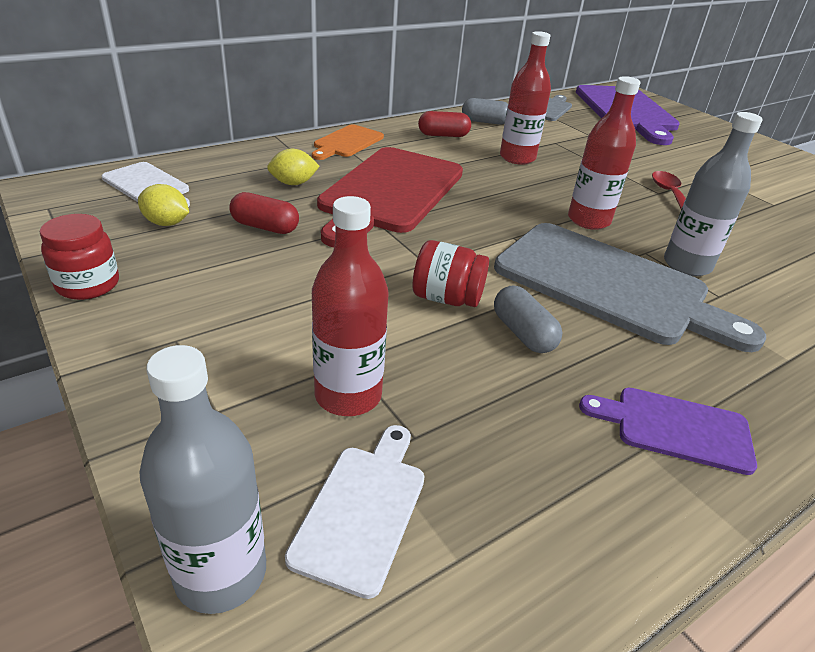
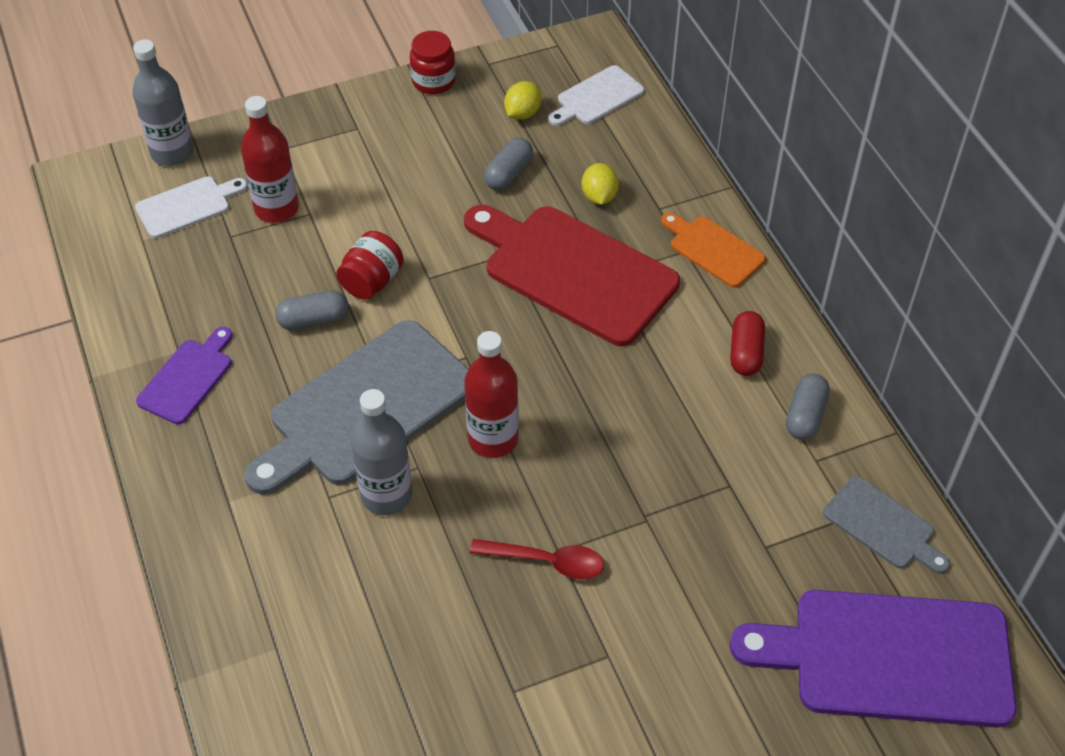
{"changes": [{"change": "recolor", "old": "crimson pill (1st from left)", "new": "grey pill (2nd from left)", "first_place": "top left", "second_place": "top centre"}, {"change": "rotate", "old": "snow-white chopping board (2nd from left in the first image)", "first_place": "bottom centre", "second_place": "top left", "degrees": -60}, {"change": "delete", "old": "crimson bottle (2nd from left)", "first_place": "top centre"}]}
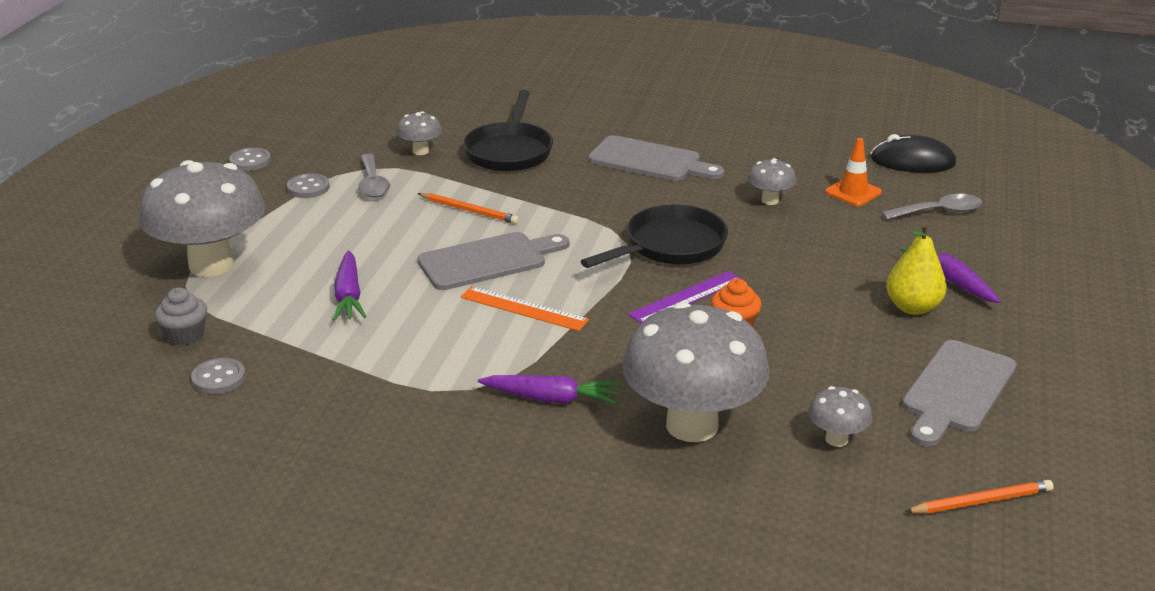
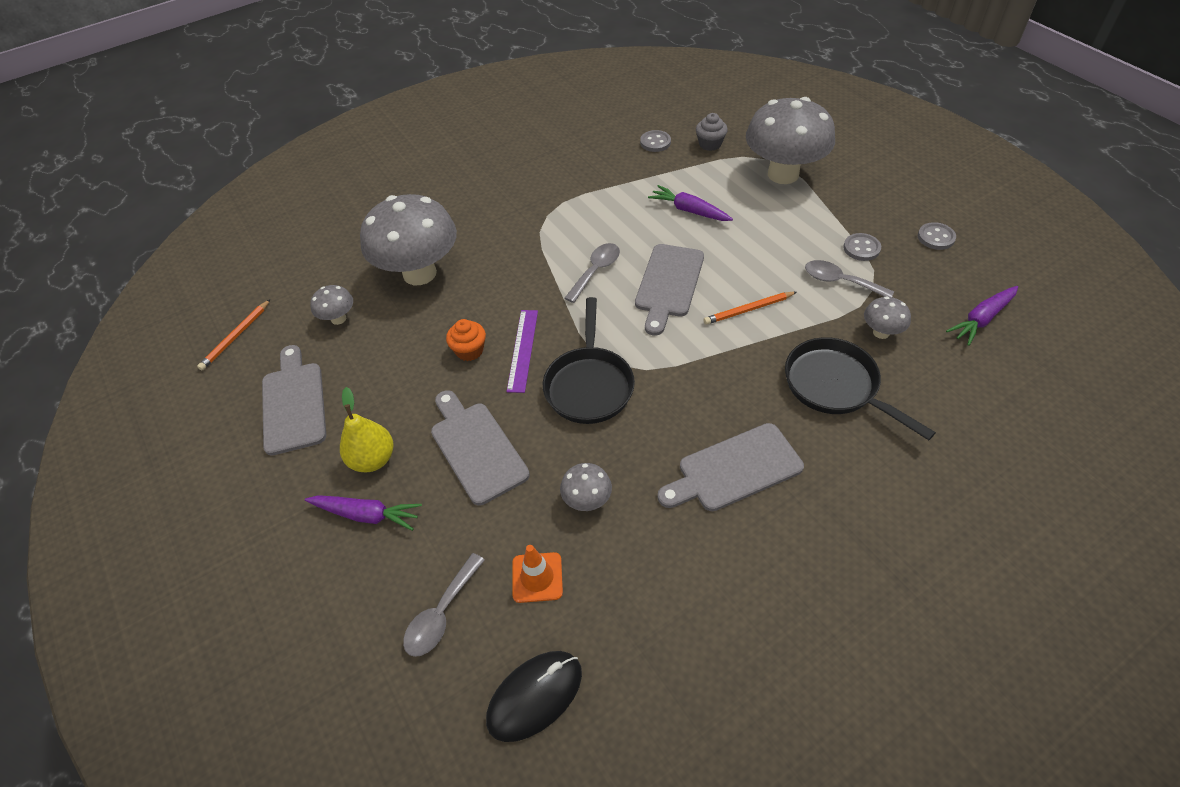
{"changes": [{"change": "replace", "old": "bright orange straightedge", "new": "grey spoon (2nd from left)", "first_place": "centre", "second_place": "centre"}, {"change": "move", "old": "violet toy carrot (2nd from left in the first image)", "new": "violet toy carrot (3rd from left)", "first_place": "centre", "second_place": "middle right"}, {"change": "insert", "new": "grey chopping board (2nd from left)", "second_place": "centre"}]}
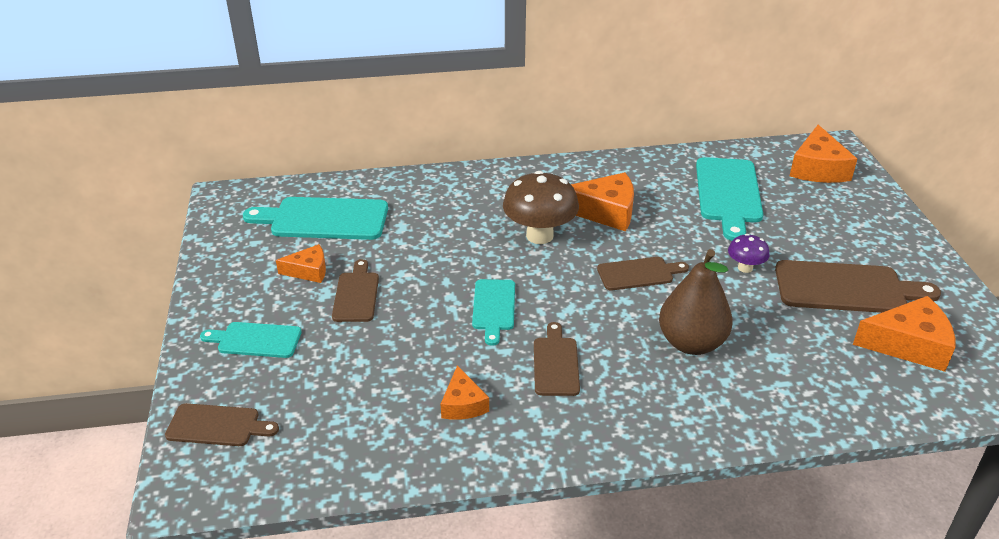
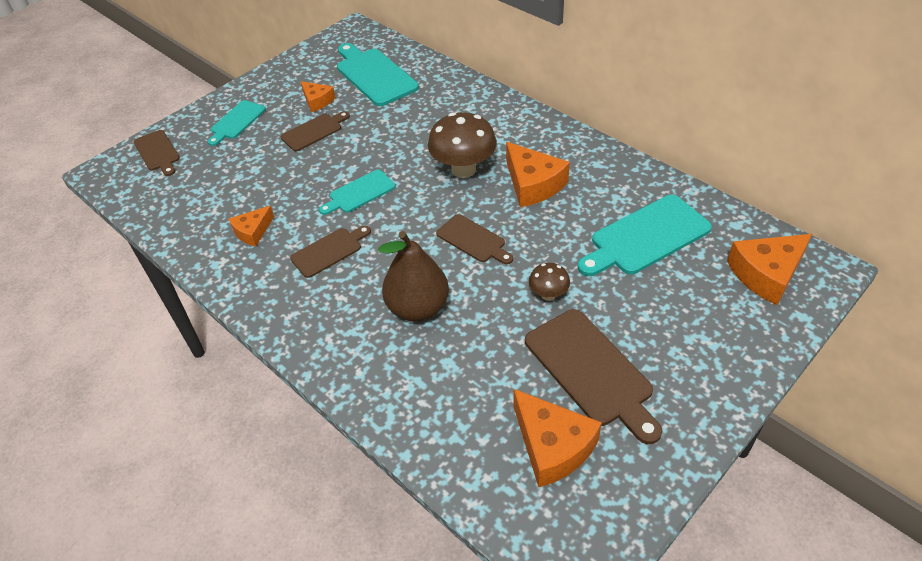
{"changes": [{"change": "rotate", "old": "teal chopping board (1st from left)", "first_place": "middle left", "second_place": "top left", "degrees": -120}, {"change": "recolor", "old": "violet toadstool", "new": "brown toadstool (2nd from left)", "first_place": "middle right", "second_place": "centre"}]}
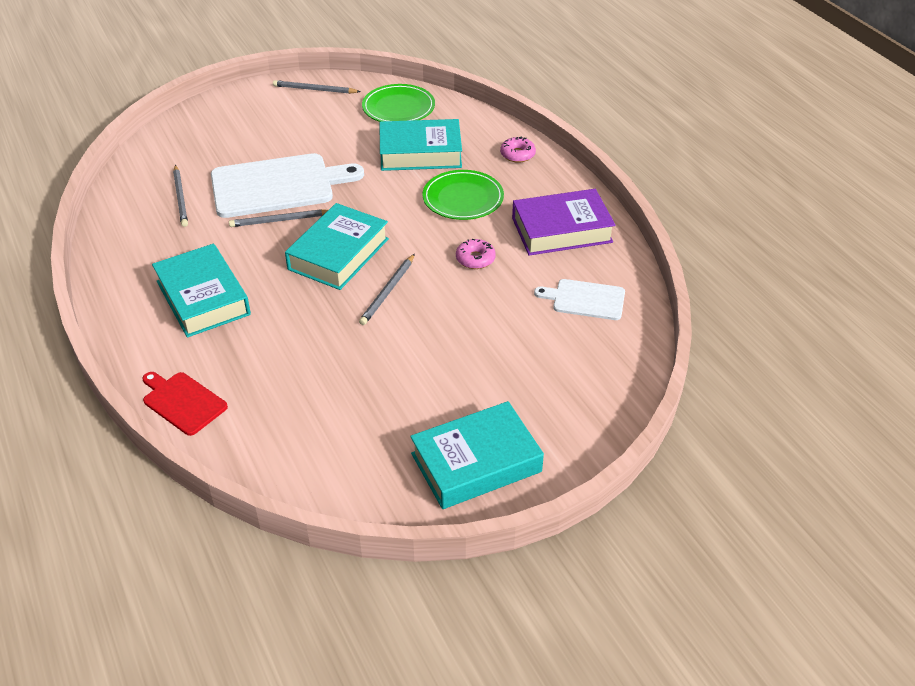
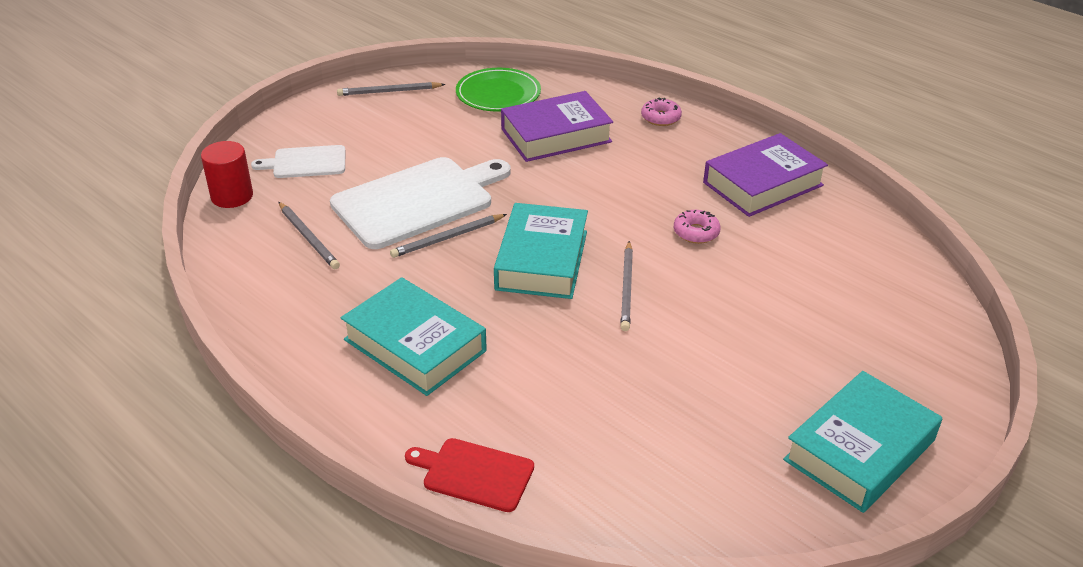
{"changes": [{"change": "recolor", "old": "teal hardback (3rd from left)", "new": "violet hardback (1st from left)", "first_place": "top centre", "second_place": "top centre"}, {"change": "delete", "old": "green plate (2nd from left)", "first_place": "top centre"}, {"change": "move", "old": "snow-white chopping board (2nd from left in the first image)", "new": "snow-white chopping board (1st from left)", "first_place": "centre", "second_place": "top left"}, {"change": "insert", "new": "crimson solid cylinder", "second_place": "top left"}]}
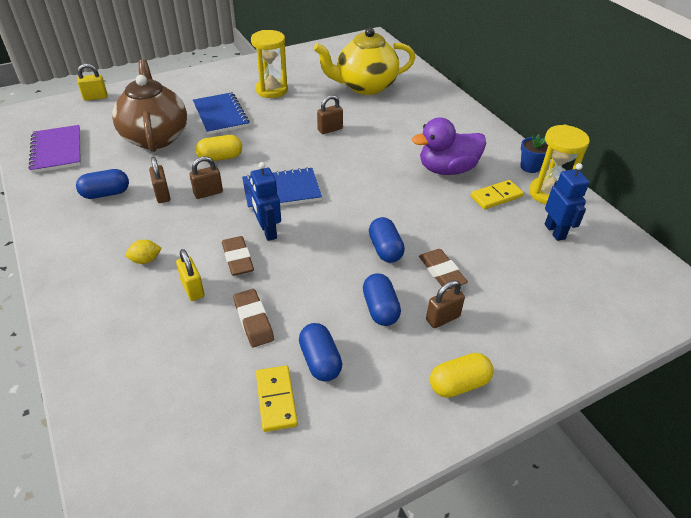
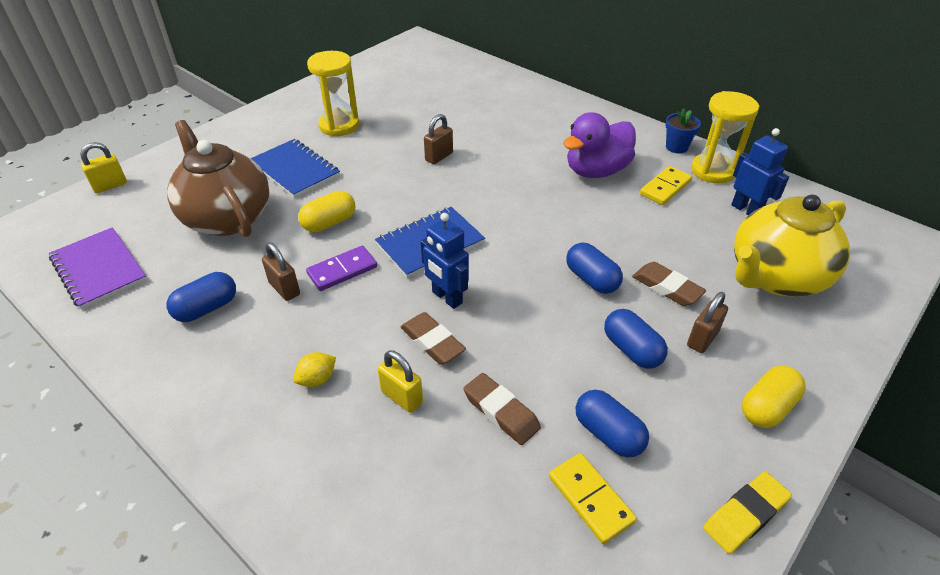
{"changes": [{"change": "replace", "old": "brown small lock (2nd from left)", "new": "violet domino tile", "first_place": "middle left", "second_place": "centre"}, {"change": "move", "old": "bright yellow teapot", "first_place": "top centre", "second_place": "middle right"}, {"change": "insert", "new": "bright yellow eraser", "second_place": "bottom right"}]}
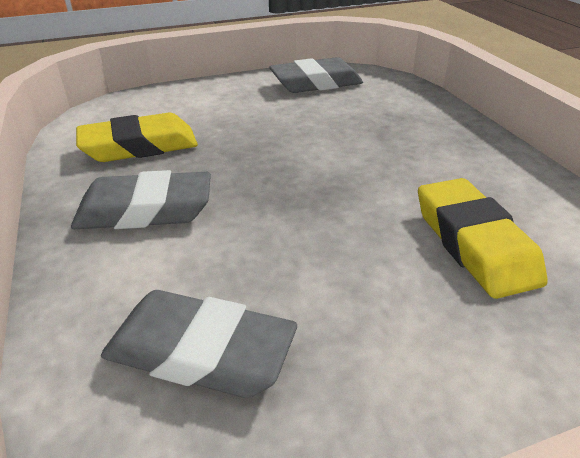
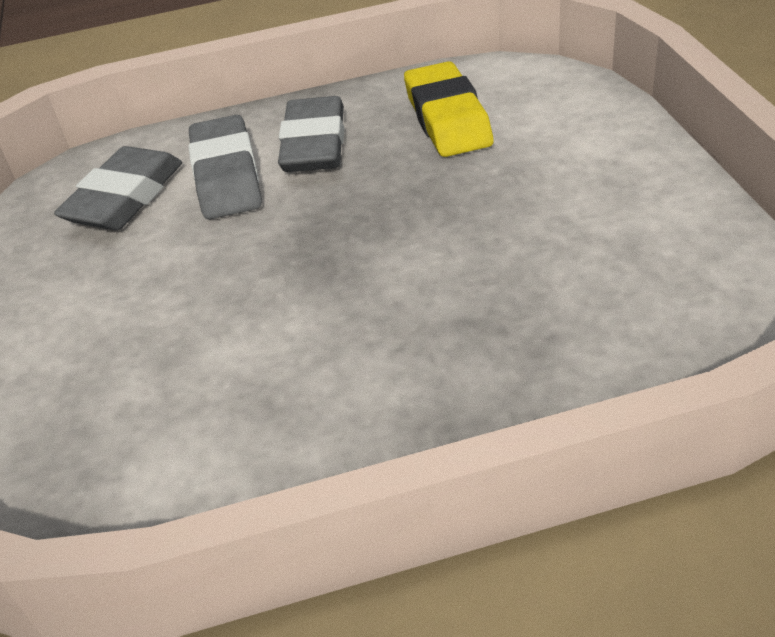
{"changes": [{"change": "move", "old": "grey eraser (3rd from left in the first image)", "new": "grey eraser (2nd from left)", "first_place": "top centre", "second_place": "top left"}, {"change": "delete", "old": "bright yellow eraser (2nd from left)", "first_place": "middle right"}]}
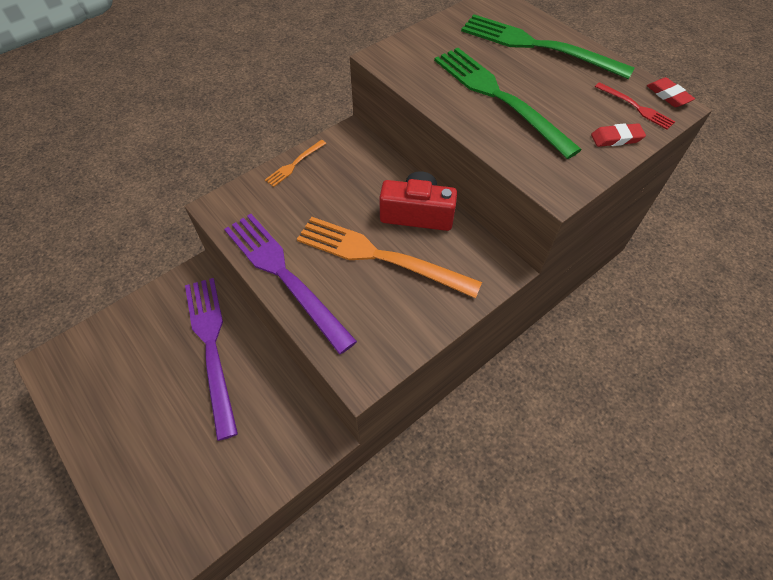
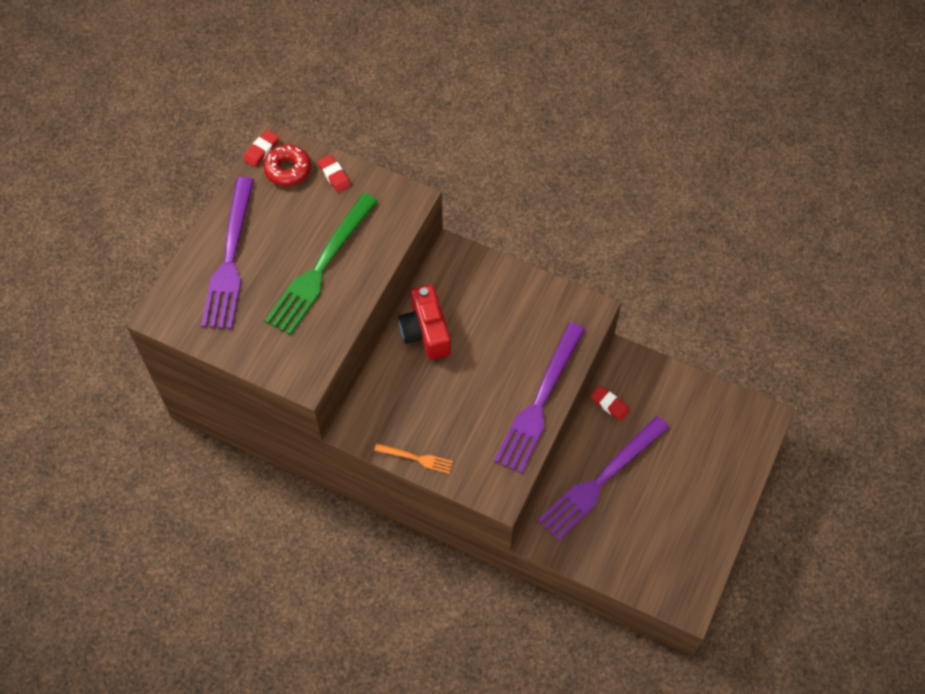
{"changes": [{"change": "delete", "old": "bright orange dinner fork (2nd from left)", "first_place": "centre"}, {"change": "recolor", "old": "green dinner fork (2nd from left)", "new": "violet dinner fork (1st from left)", "first_place": "top right", "second_place": "middle left"}, {"change": "replace", "old": "crimson dinner fork", "new": "crimson doughnut", "first_place": "top right", "second_place": "top left"}, {"change": "insert", "new": "crimson eraser (3rd from left)", "second_place": "centre"}]}
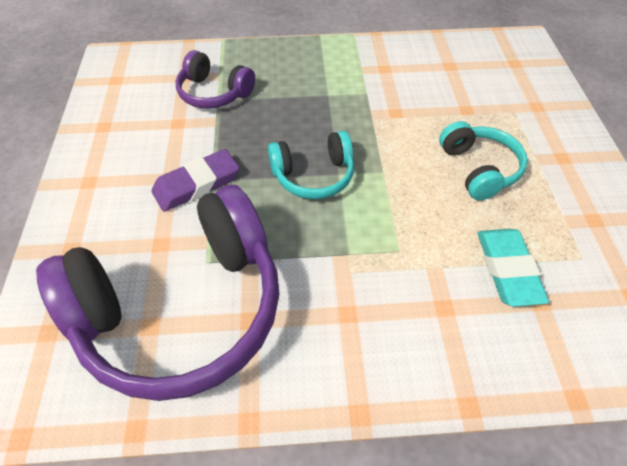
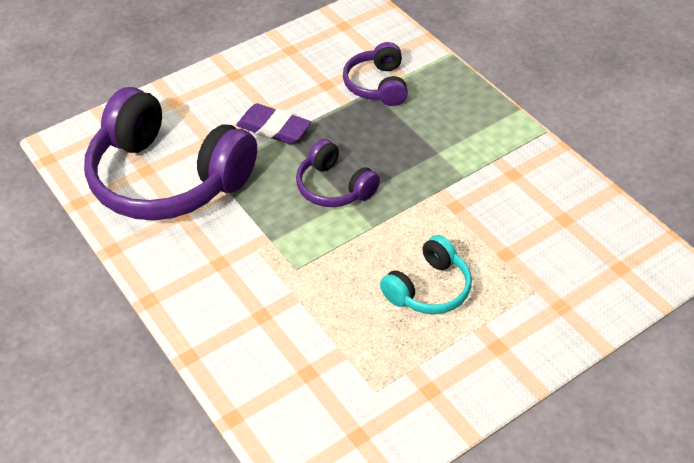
{"changes": [{"change": "recolor", "old": "teal over-ear headphones (1st from left)", "new": "violet over-ear headphones (2nd from left)", "first_place": "centre", "second_place": "centre"}, {"change": "delete", "old": "teal eraser", "first_place": "middle right"}]}
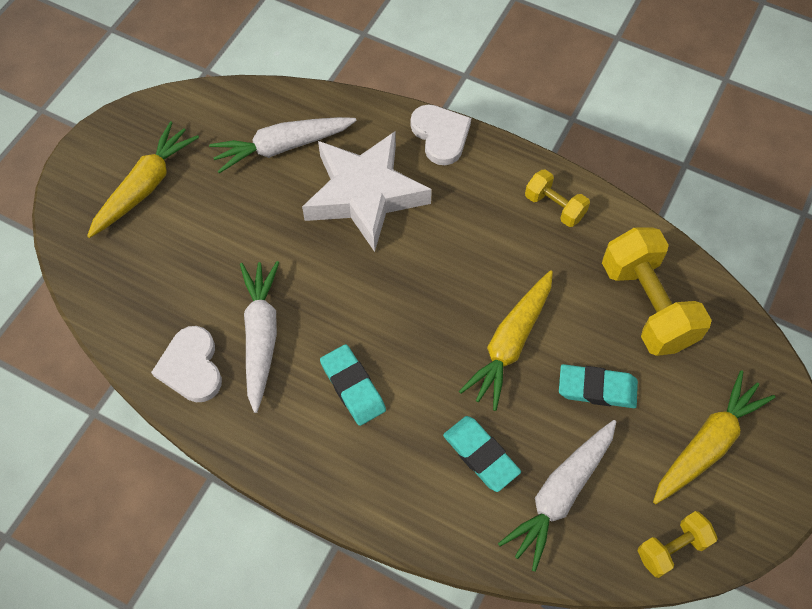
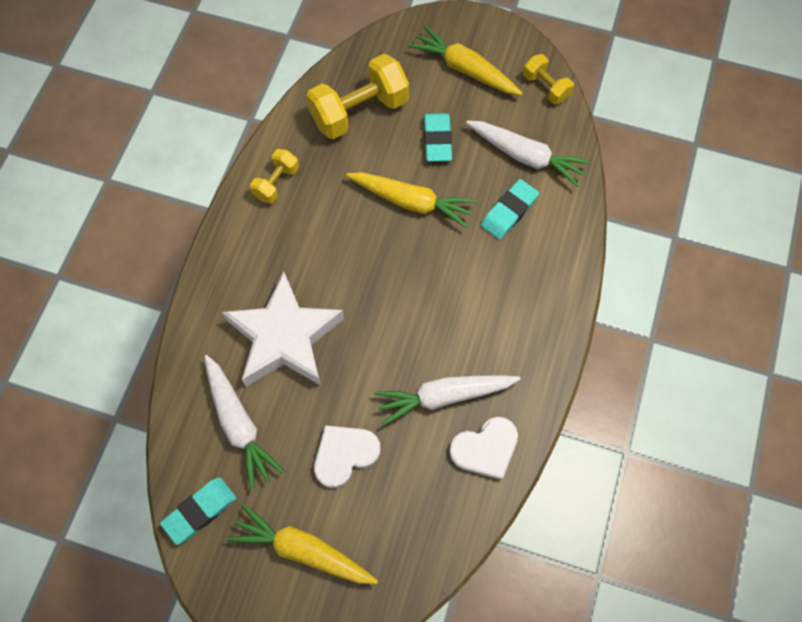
{"changes": [{"change": "move", "old": "teal eraser (1st from left)", "first_place": "centre", "second_place": "bottom left"}, {"change": "move", "old": "snow-white heart (2nd from left in the first image)", "new": "snow-white heart (1st from left)", "first_place": "top centre", "second_place": "bottom centre"}]}
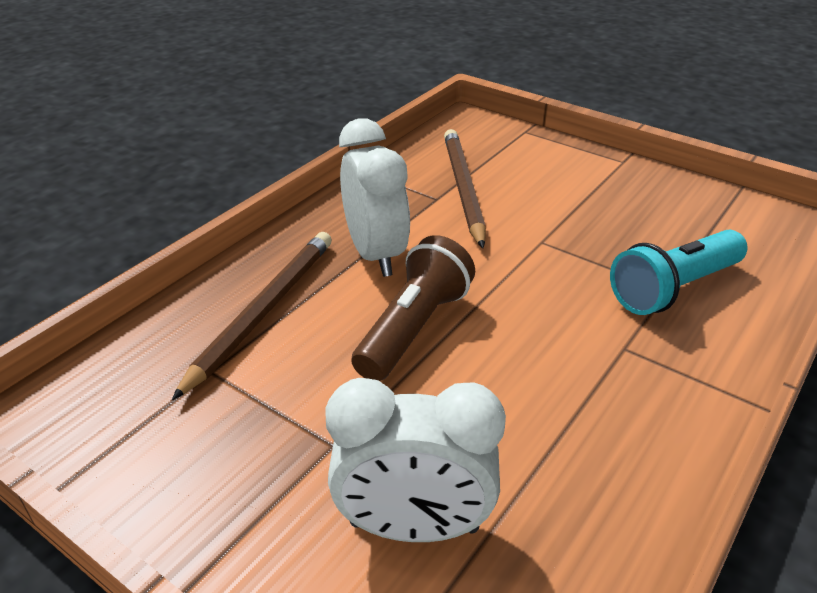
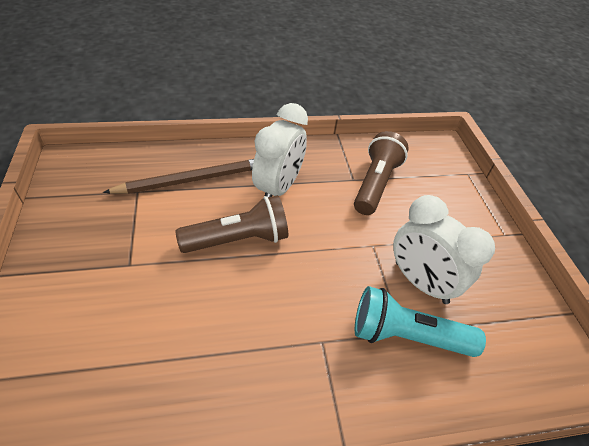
{"changes": [{"change": "move", "old": "snow-white clock (2nd from left)", "first_place": "bottom centre", "second_place": "middle right"}, {"change": "replace", "old": "brown pencil (2nd from left)", "new": "brown flashlight (2nd from left)", "first_place": "top centre", "second_place": "centre"}]}
